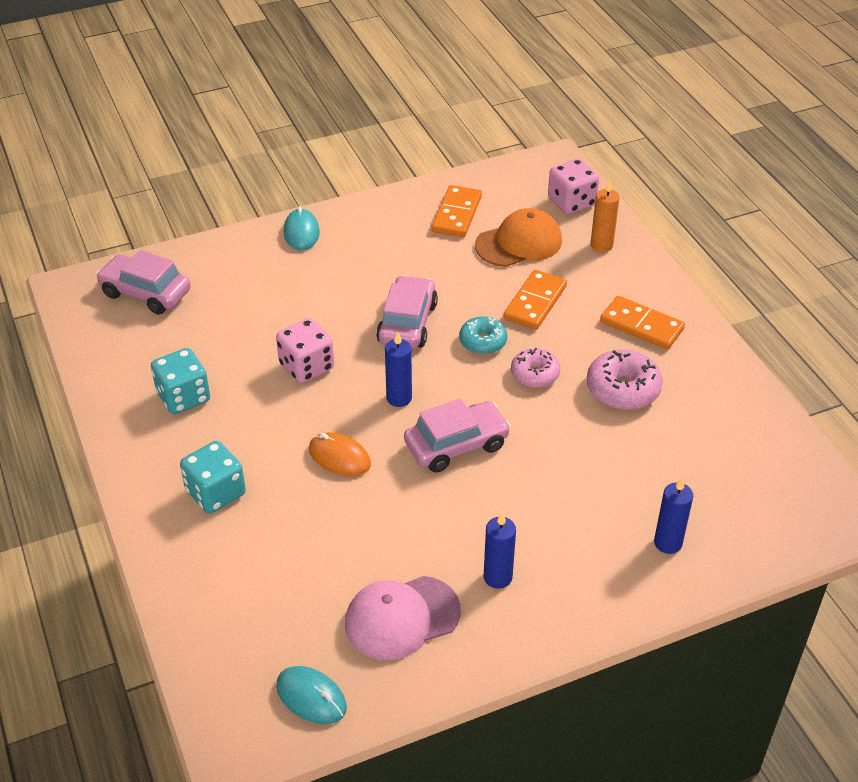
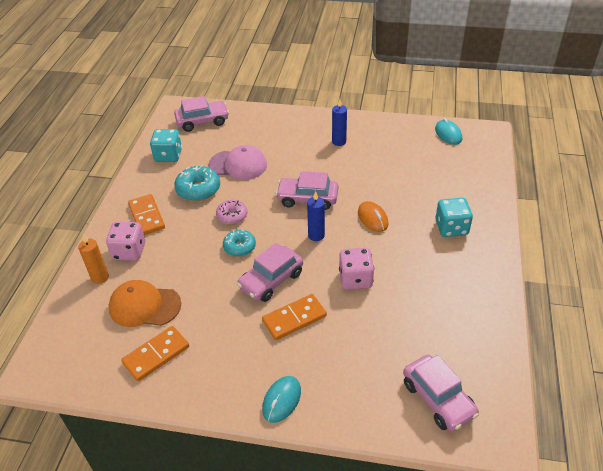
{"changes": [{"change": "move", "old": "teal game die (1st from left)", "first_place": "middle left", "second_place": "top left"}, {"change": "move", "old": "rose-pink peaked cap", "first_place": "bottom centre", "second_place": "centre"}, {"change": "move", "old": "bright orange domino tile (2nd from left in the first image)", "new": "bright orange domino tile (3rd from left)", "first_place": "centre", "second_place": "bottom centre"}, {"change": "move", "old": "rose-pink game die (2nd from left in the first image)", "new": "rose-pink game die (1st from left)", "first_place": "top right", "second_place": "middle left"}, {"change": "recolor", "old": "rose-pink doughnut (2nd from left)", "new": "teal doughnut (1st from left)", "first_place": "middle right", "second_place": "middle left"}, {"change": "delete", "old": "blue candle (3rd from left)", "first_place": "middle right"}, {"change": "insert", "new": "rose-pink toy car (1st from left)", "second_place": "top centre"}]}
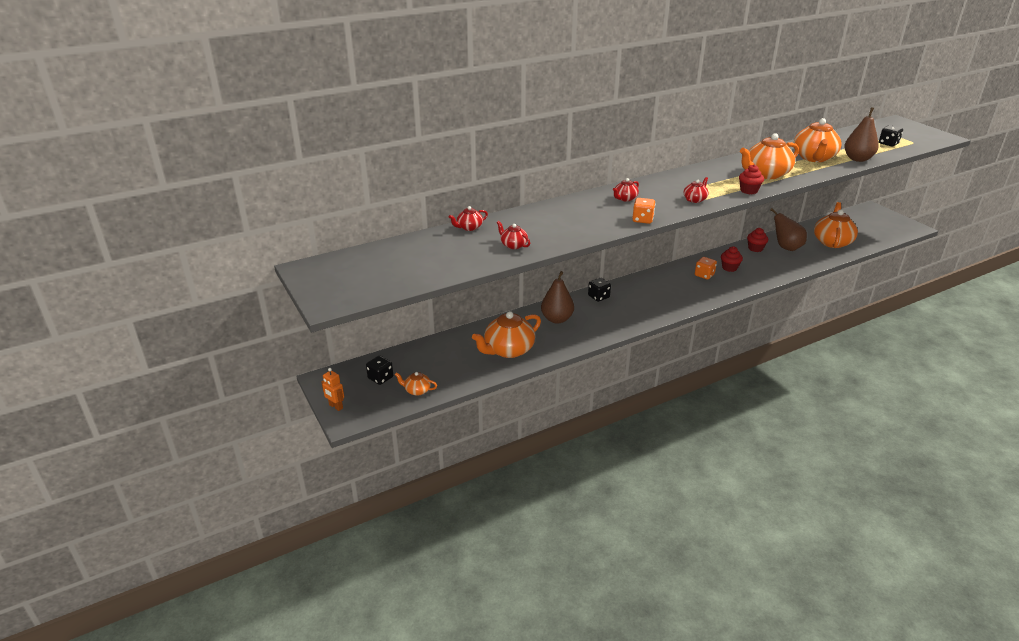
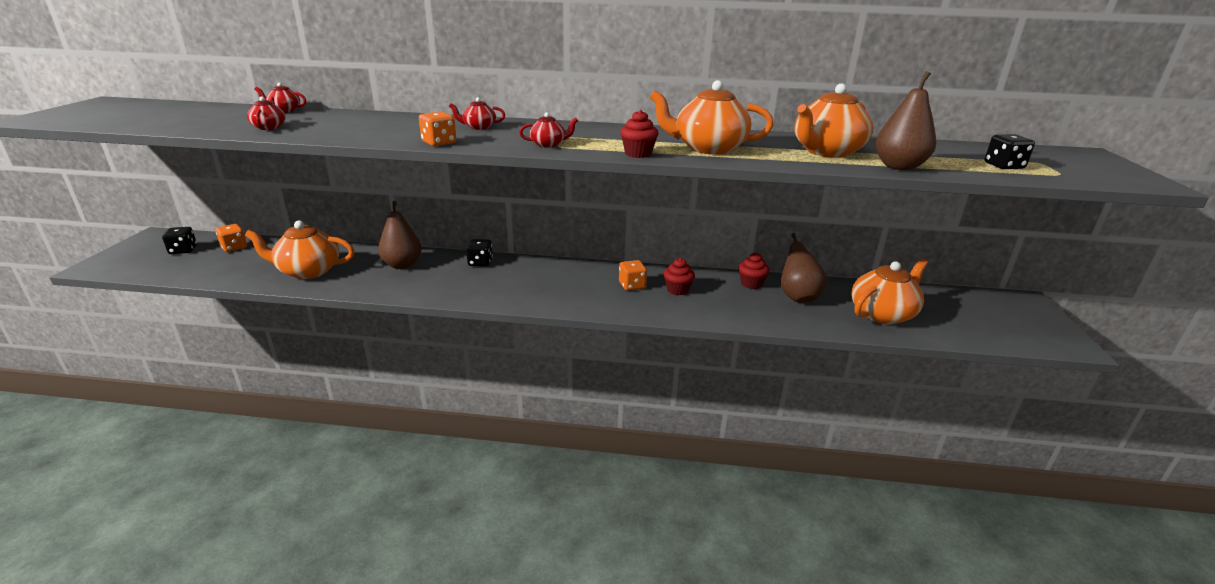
{"changes": [{"change": "delete", "old": "bright orange robot figure", "first_place": "middle left"}, {"change": "delete", "old": "bright orange teapot (1st from left)", "first_place": "centre"}, {"change": "insert", "new": "bright orange game die (1st from left)", "second_place": "middle left"}]}
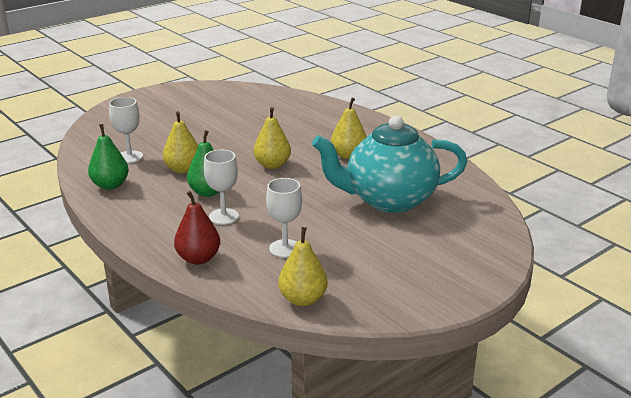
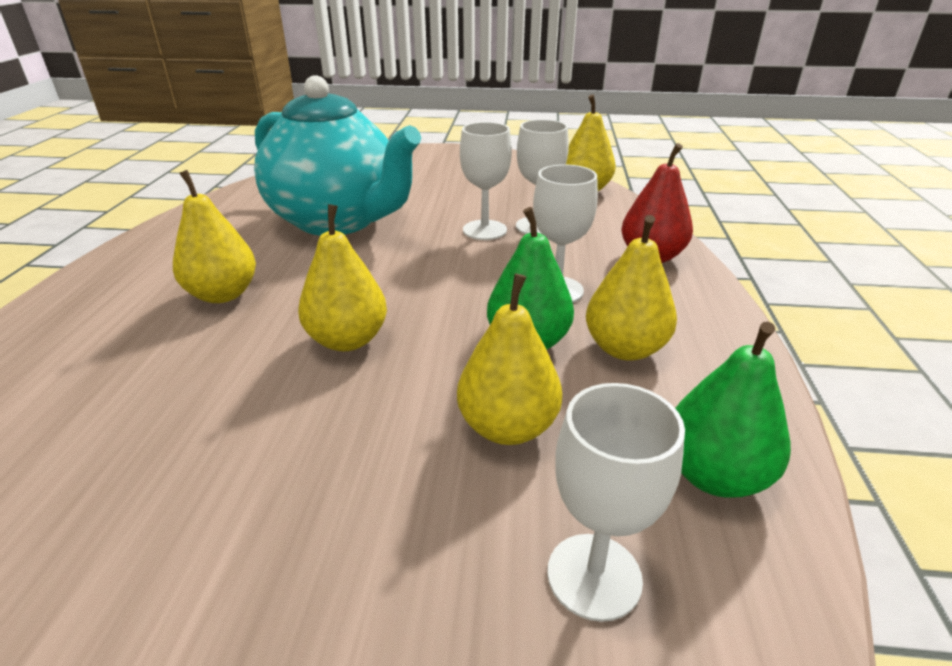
{"changes": [{"change": "insert", "new": "snow-white goblet (1st from left)", "second_place": "top centre"}, {"change": "insert", "new": "bright yellow pear (5th from left)", "second_place": "centre"}]}
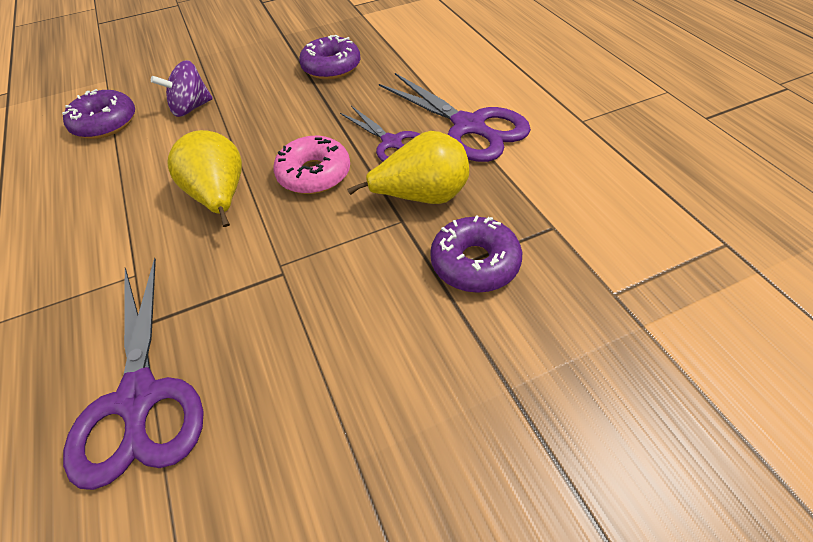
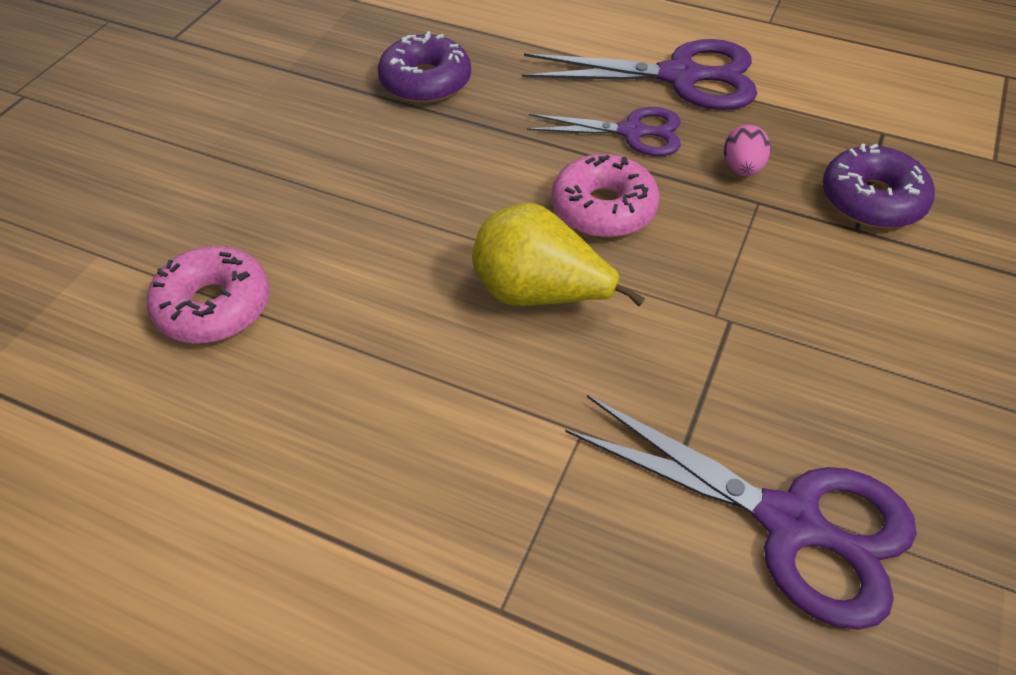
{"changes": [{"change": "recolor", "old": "violet doughnut (1st from left)", "new": "rose-pink doughnut (1st from left)", "first_place": "top left", "second_place": "middle left"}, {"change": "delete", "old": "violet whirligig", "first_place": "top left"}, {"change": "replace", "old": "bright yellow pear (2nd from left)", "new": "rose-pink egg shape", "first_place": "top centre", "second_place": "top right"}]}
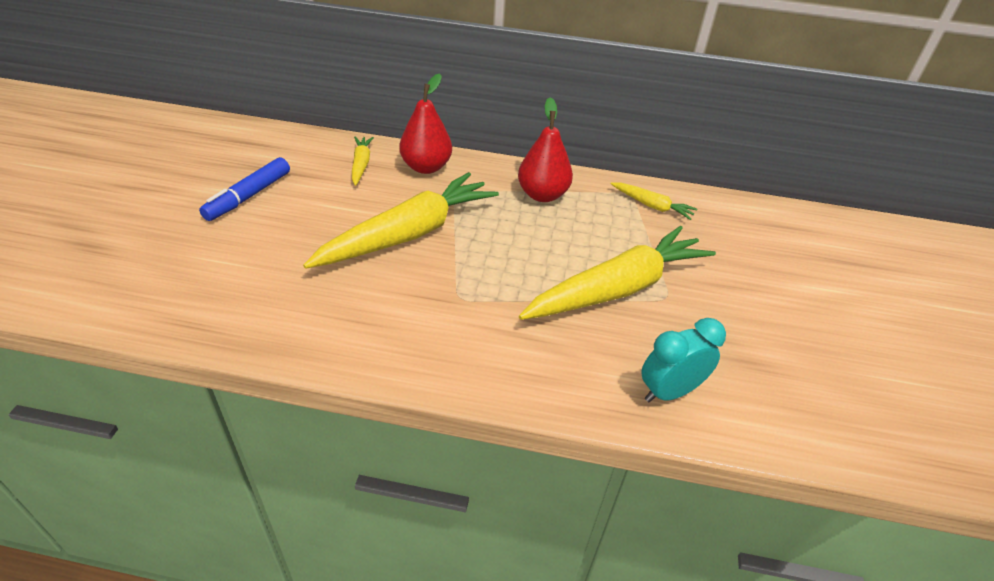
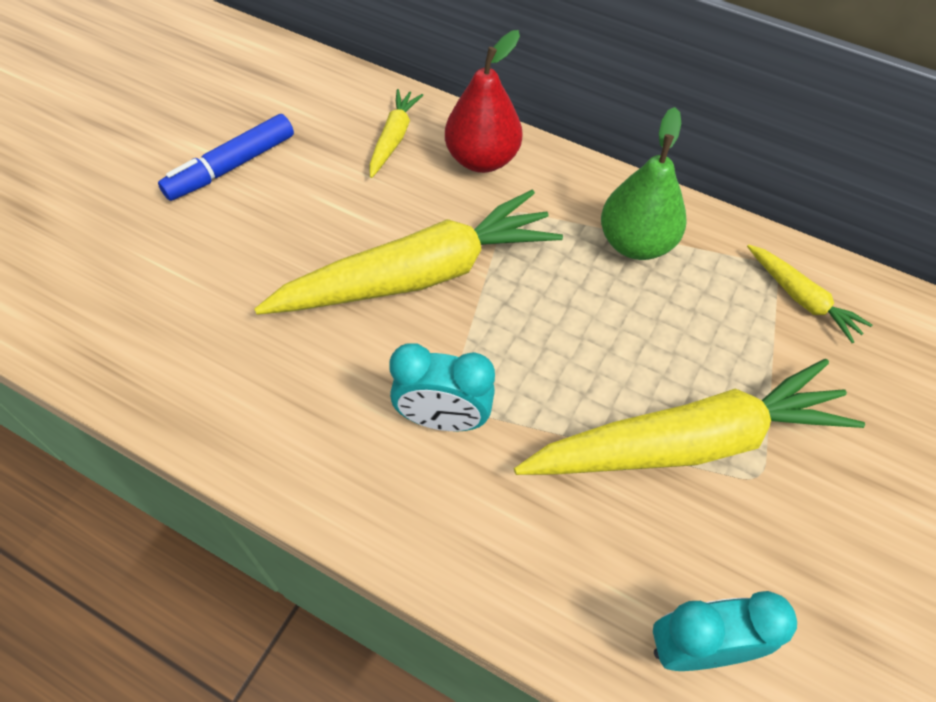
{"changes": [{"change": "recolor", "old": "crimson pear (2nd from left)", "new": "green pear", "first_place": "top centre", "second_place": "top right"}, {"change": "insert", "new": "teal clock (1st from left)", "second_place": "centre"}]}
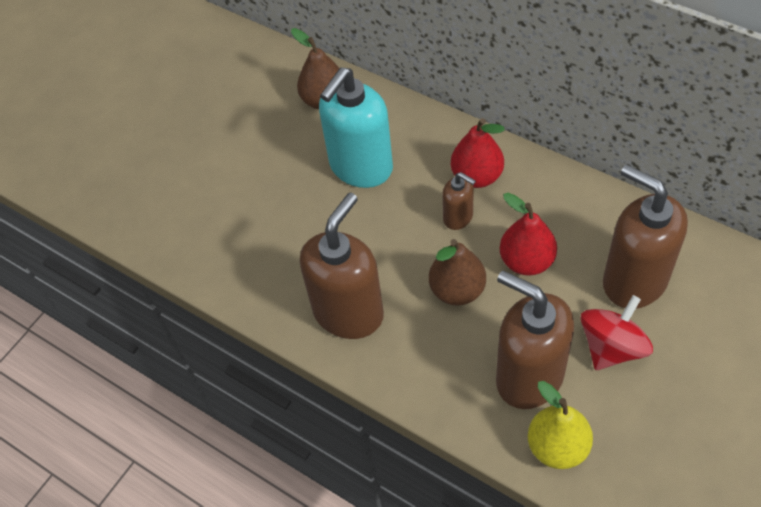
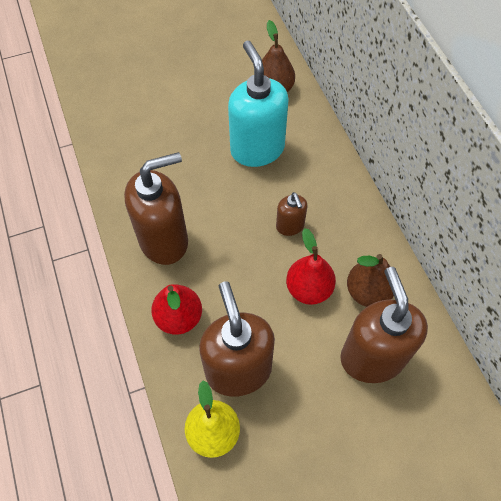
{"changes": [{"change": "rotate", "old": "teal soap pump", "first_place": "top centre", "second_place": "top centre", "degrees": 90}, {"change": "move", "old": "brown pear (2nd from left)", "first_place": "centre", "second_place": "middle right"}, {"change": "move", "old": "crimson pear (1st from left)", "first_place": "top centre", "second_place": "centre"}, {"change": "delete", "old": "crimson whirligig", "first_place": "middle right"}]}
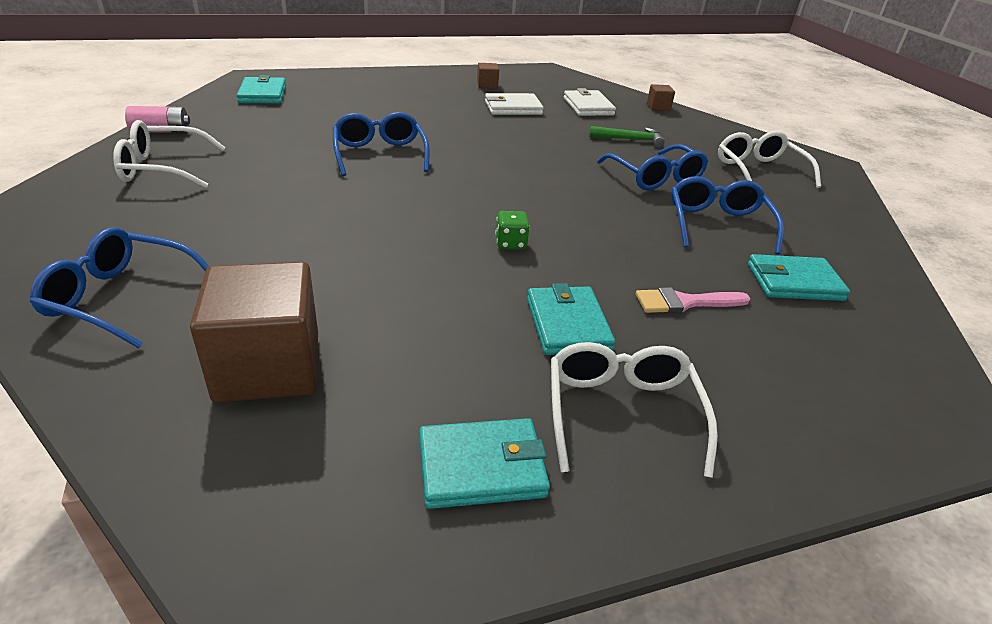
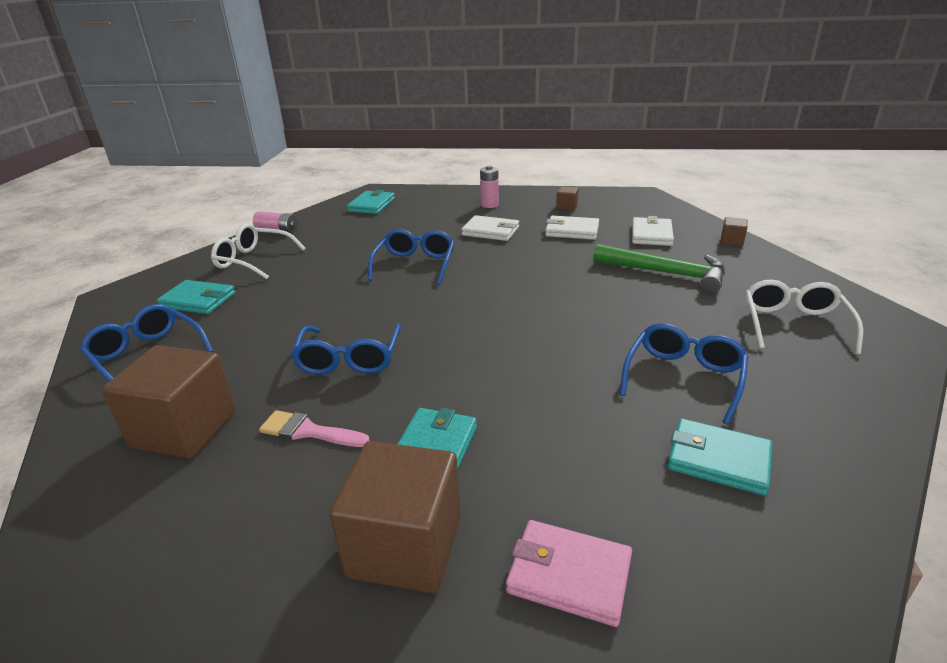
{"changes": [{"change": "move", "old": "teal billfold (2nd from left in the first image)", "new": "teal billfold (1st from left)", "first_place": "bottom centre", "second_place": "middle left"}, {"change": "delete", "old": "green game die", "first_place": "centre"}, {"change": "replace", "old": "snow-white eyeglasses (2nd from left)", "new": "brown cube (2nd from left)", "first_place": "centre", "second_place": "bottom centre"}, {"change": "resize", "old": "green hammer", "first_place": "top centre", "second_place": "middle right", "factor": 1.7}, {"change": "move", "old": "blue eyeglasses (3rd from left in the first image)", "new": "blue eyeglasses (2nd from left)", "first_place": "top centre", "second_place": "centre"}, {"change": "move", "old": "rose-pink paint brush", "first_place": "middle right", "second_place": "middle left"}, {"change": "insert", "new": "snow-white billfold (1st from left)", "second_place": "centre"}, {"change": "insert", "new": "rose-pink power cell (2nd from left)", "second_place": "top centre"}, {"change": "insert", "new": "rose-pink billfold", "second_place": "bottom centre"}]}
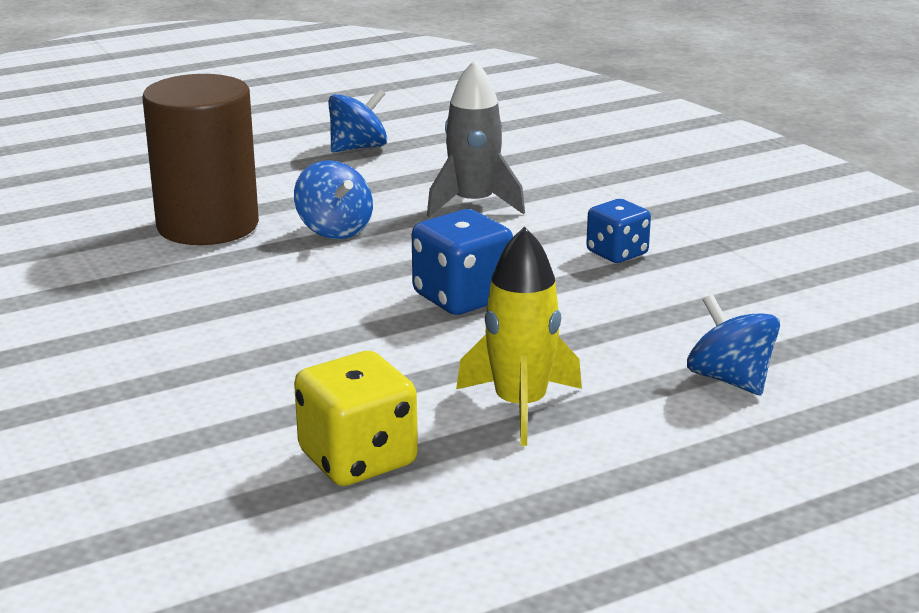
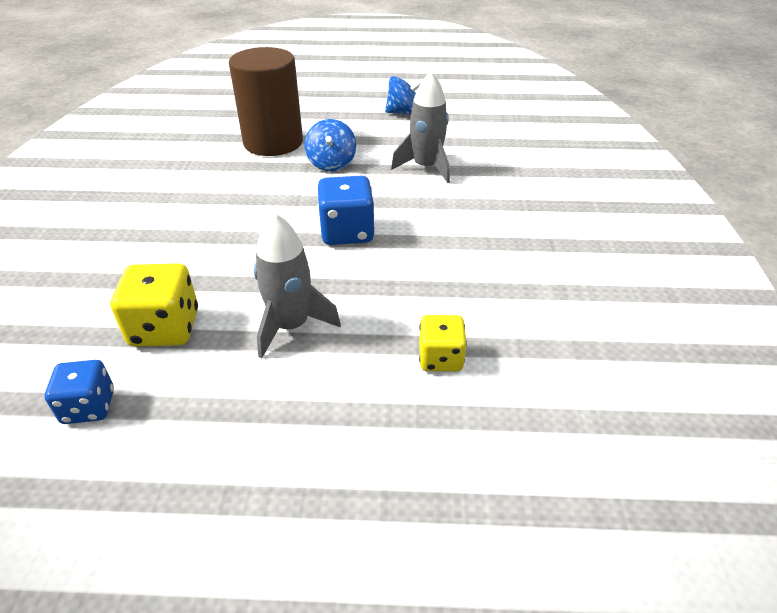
{"changes": [{"change": "recolor", "old": "bright yellow spaceship", "new": "grey spaceship (1st from left)", "first_place": "centre", "second_place": "centre"}, {"change": "move", "old": "blue game die (2nd from left in the first image)", "new": "blue game die (1st from left)", "first_place": "middle right", "second_place": "middle left"}, {"change": "replace", "old": "blue whirligig (3rd from left)", "new": "bright yellow game die (2nd from left)", "first_place": "middle right", "second_place": "centre"}]}
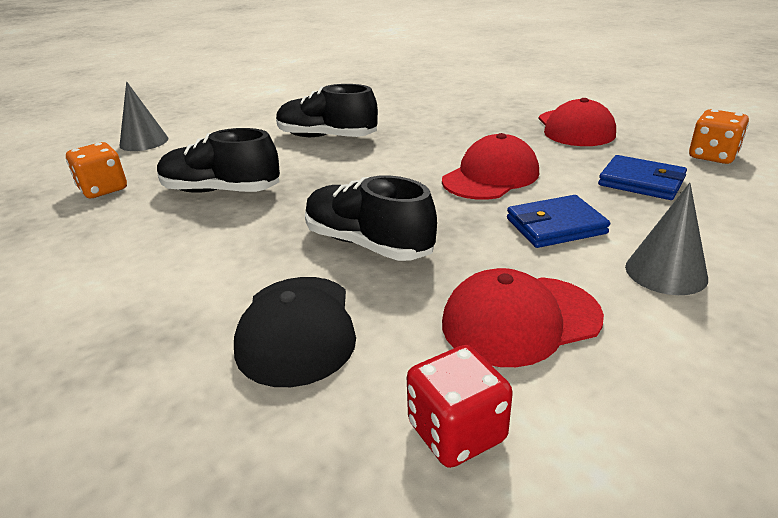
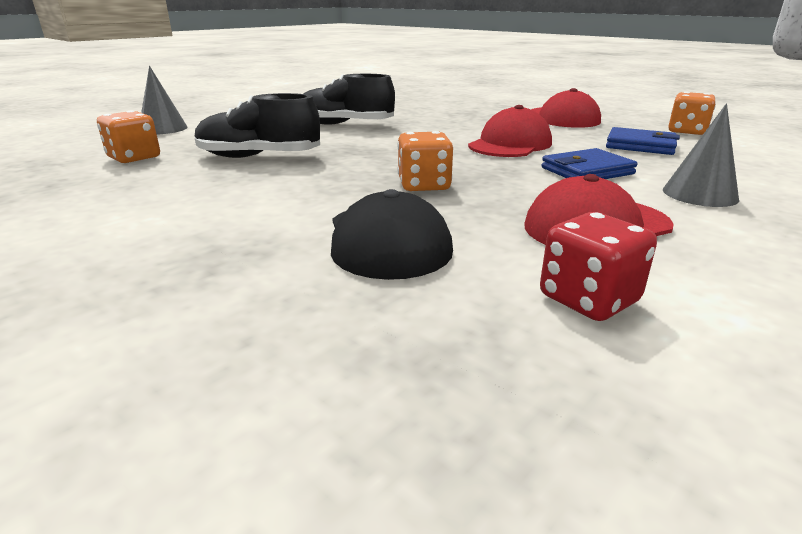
{"changes": [{"change": "replace", "old": "jet-black lace-up shoe (3rd from left)", "new": "bright orange game die (2nd from left)", "first_place": "centre", "second_place": "top centre"}]}
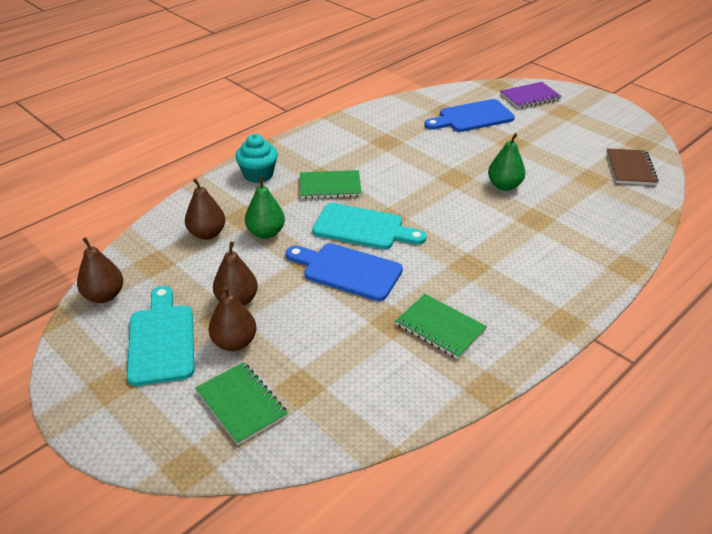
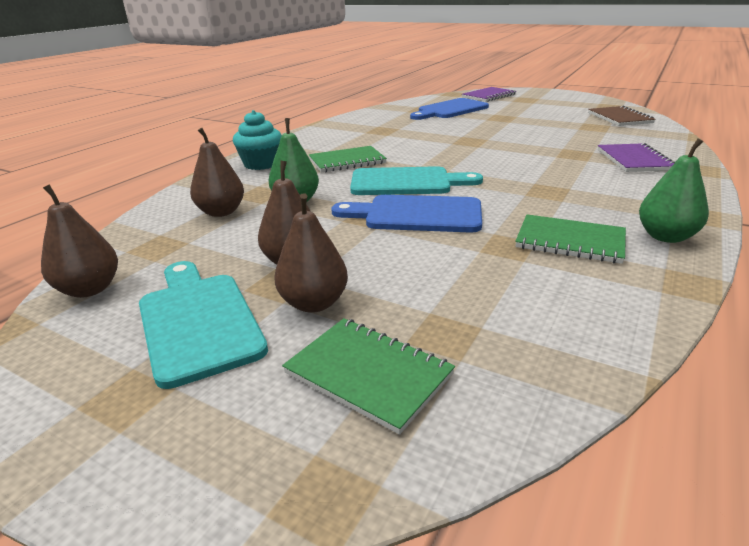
{"changes": [{"change": "move", "old": "green pear (2nd from left)", "first_place": "top right", "second_place": "middle right"}, {"change": "insert", "new": "violet exercise book (2nd from left)", "second_place": "top right"}]}
